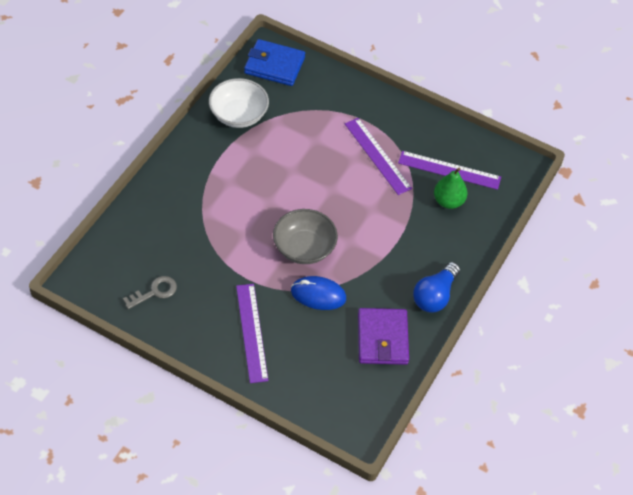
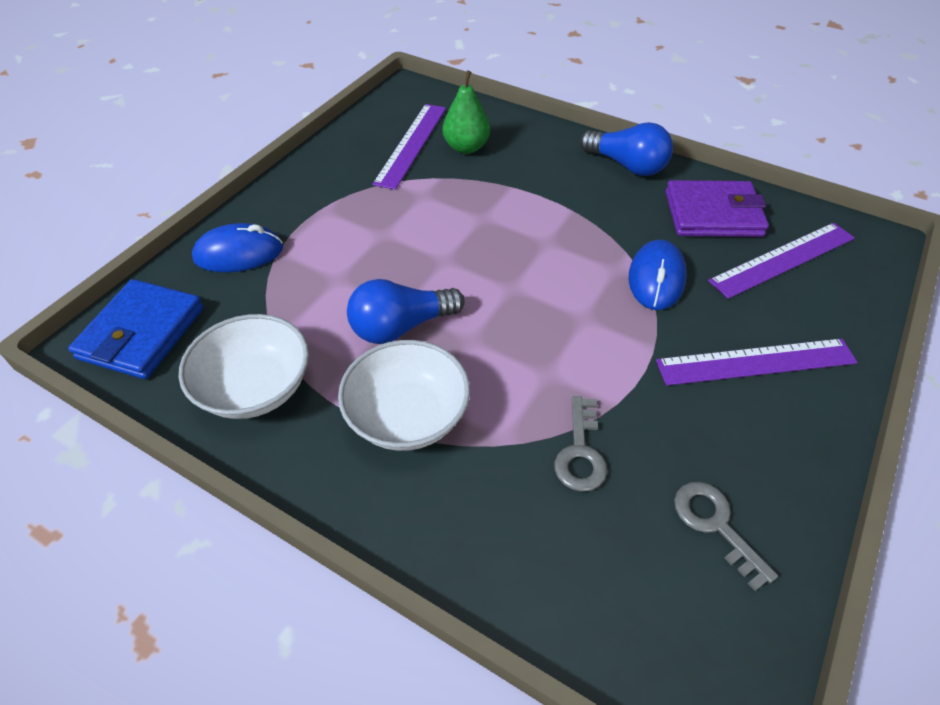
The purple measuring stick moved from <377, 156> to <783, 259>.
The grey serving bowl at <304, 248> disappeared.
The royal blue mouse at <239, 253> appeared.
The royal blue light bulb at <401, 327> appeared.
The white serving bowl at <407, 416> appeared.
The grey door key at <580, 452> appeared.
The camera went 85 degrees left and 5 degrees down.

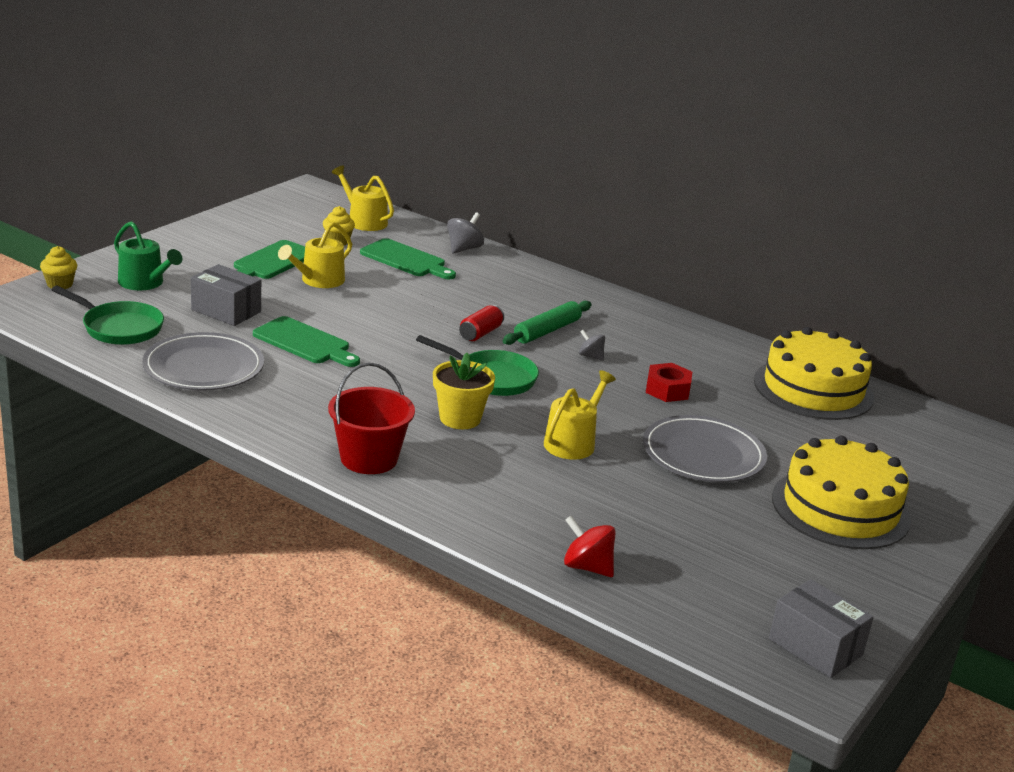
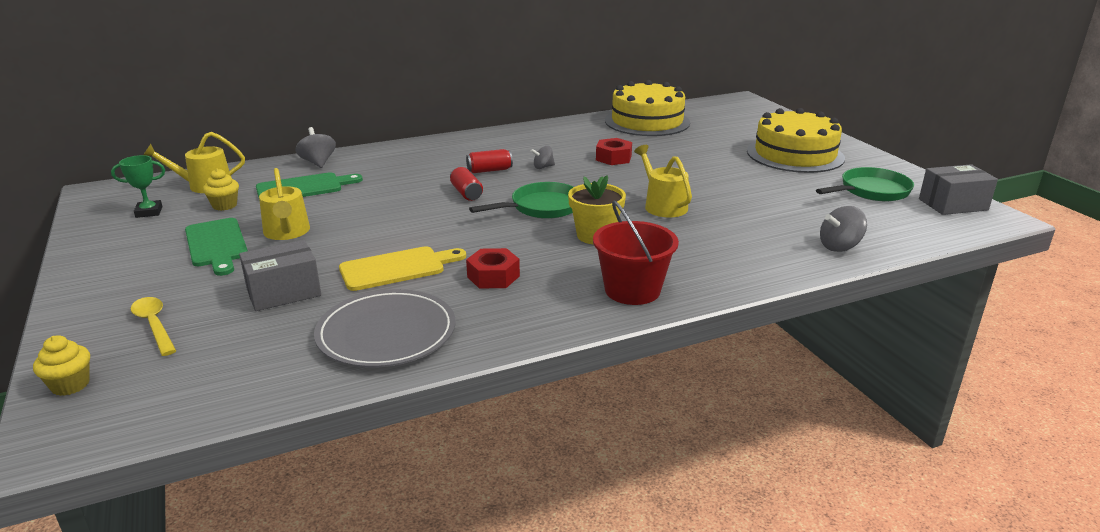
The leaf-green watering can at <144, 283> was replaced by the bright yellow tablespoon at <154, 325>.
The leaf-green pan moved from <119, 328> to <871, 191>.
The leaf-green dough roller at <547, 331> was replaced by the crimson tin at <489, 170>.
The leaf-green bread board at <304, 342> became the bright yellow bread board at <397, 268>.
The grey flat dish at <703, 454> disappeared.
The crimson whirligig at <587, 567> became the grey whirligig at <839, 247>.
The leaf-green prize cup at <149, 212> appeared.
The crimson hex nut at <493, 276> appeared.
The camera went 55 degrees left and 0 degrees up.

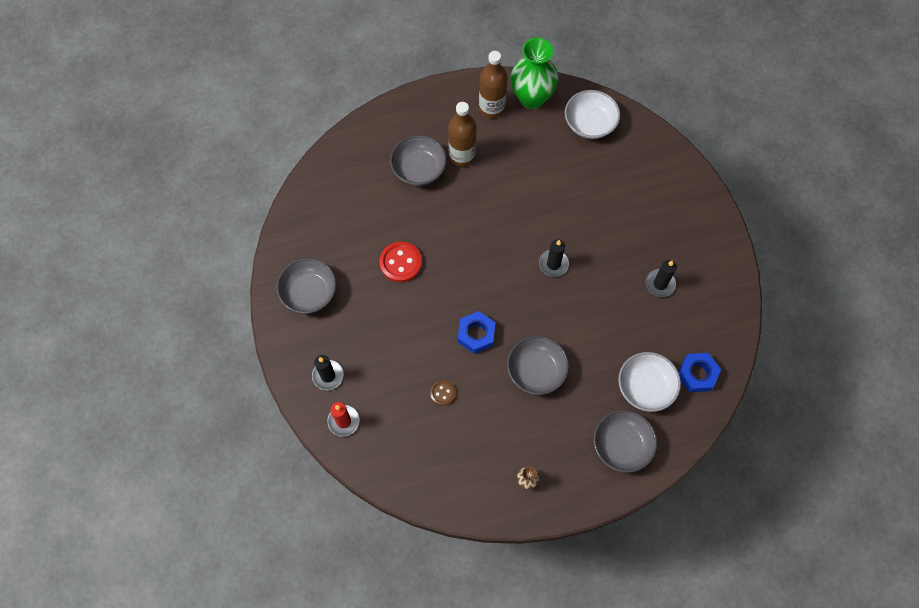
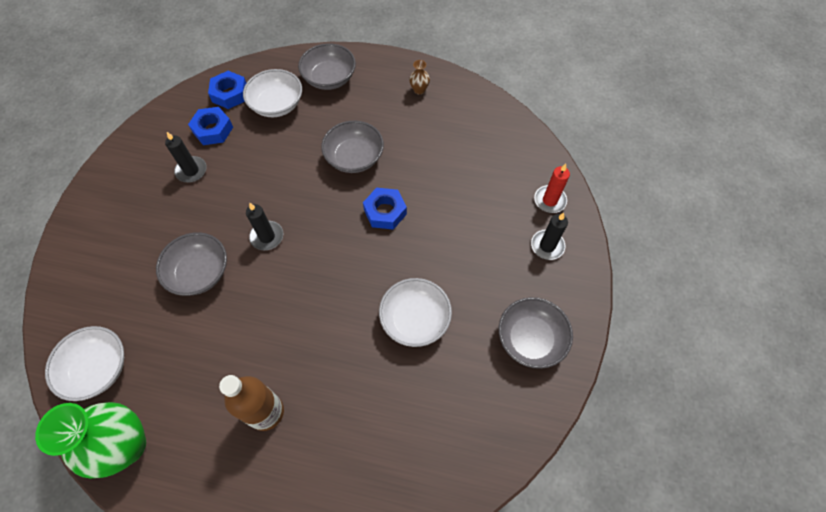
The brown flask at <491, 108> disappeared.
The grey serving bowl moved from <419, 169> to <199, 272>.
The crimson button at <400, 263> was replaced by the white serving bowl at <415, 319>.
The brown button at <442, 393> disappeared.
The royal blue hex nut at <213, 130> appeared.
The camera went 150 degrees left and 5 degrees down.

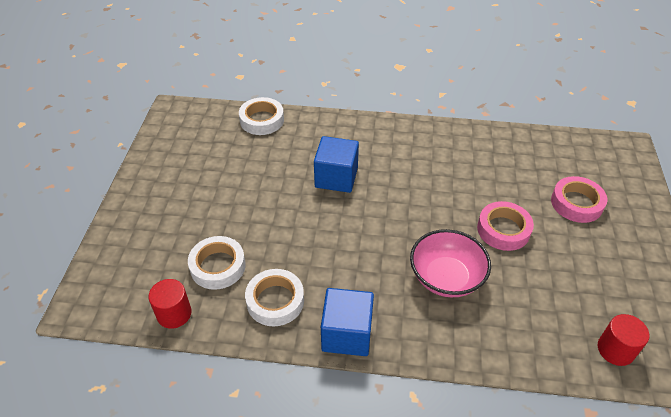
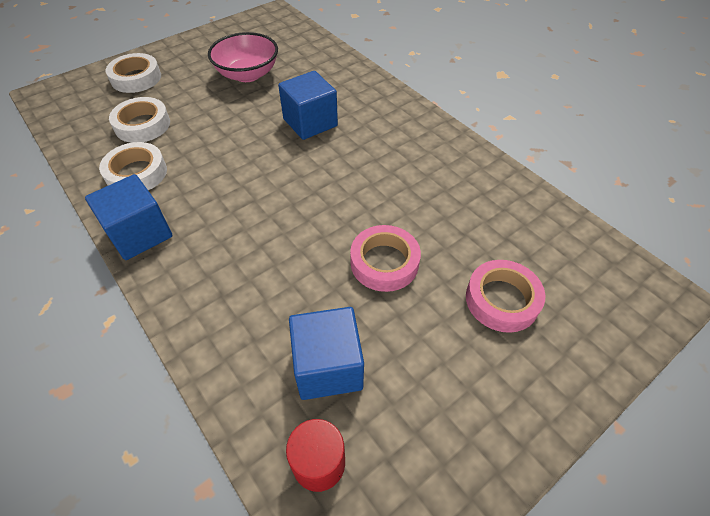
The white sticky tape moved from <262, 120> to <136, 78>.
The pink serving bowl moved from <446, 277> to <247, 74>.
The crimson cylinder shape at <174, 314> disappeared.
The royal blue block at <328, 366> appeared.
The camera went 45 degrees right and 5 degrees up.

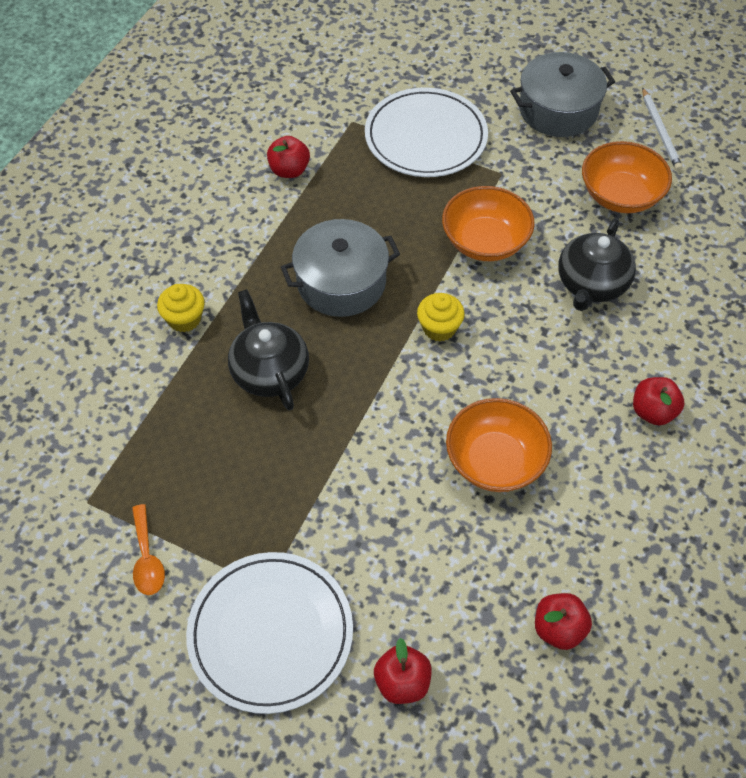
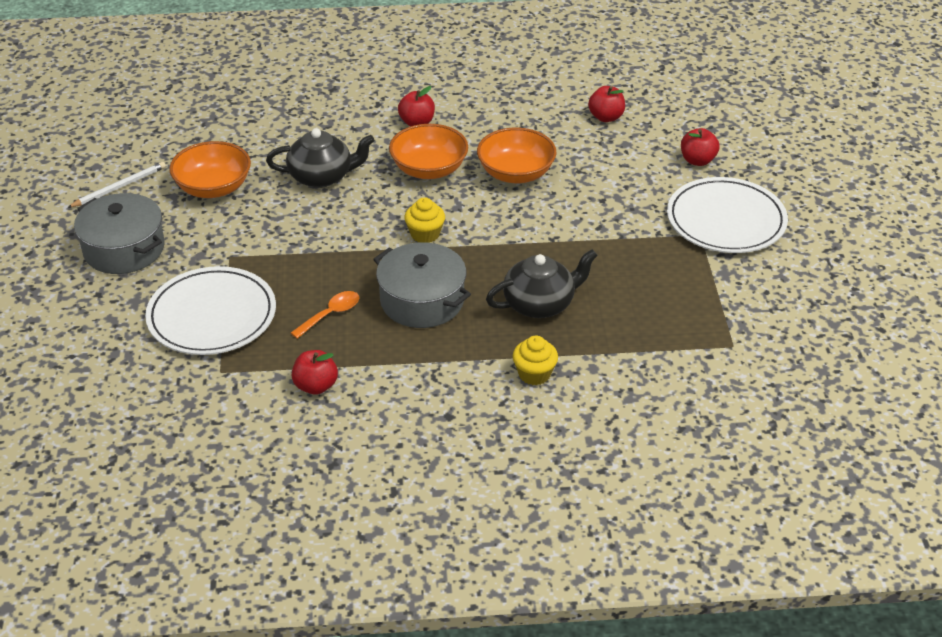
The bright orange serving bowl moved from <485, 241> to <429, 169>.
The black china teapot at <269, 371> turned 150 degrees counterclockwise.
The bright orange tablespoon moved from <147, 558> to <330, 314>.
The camera went 120 degrees left and 15 degrees down.

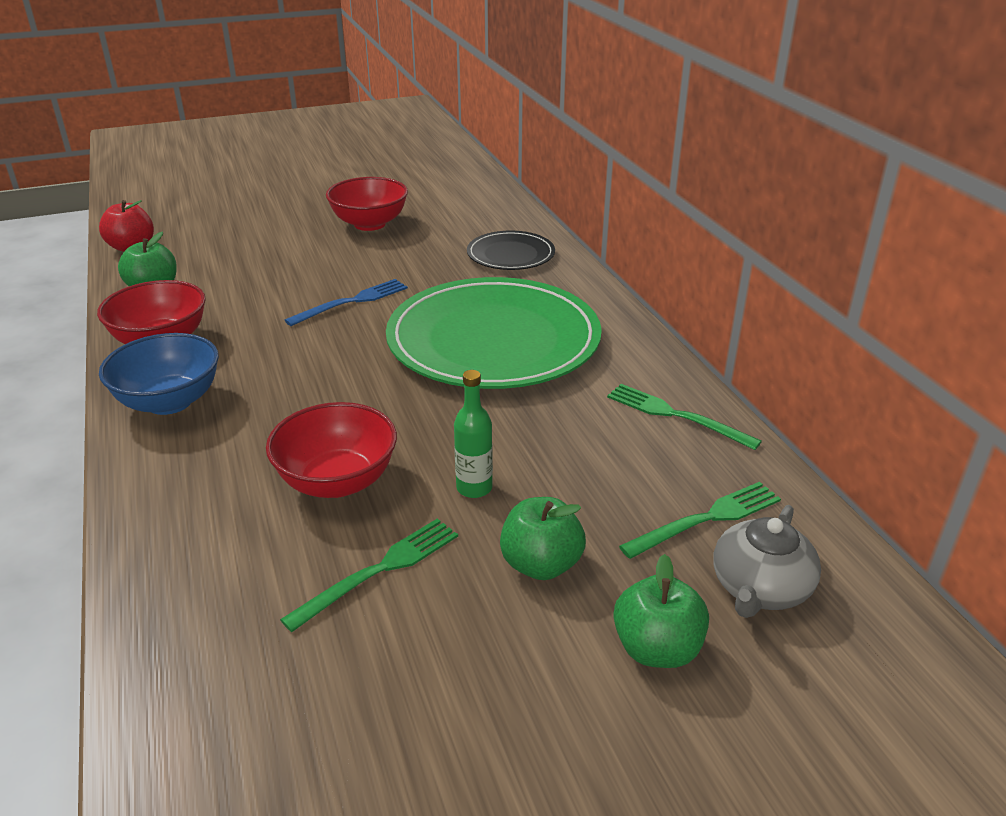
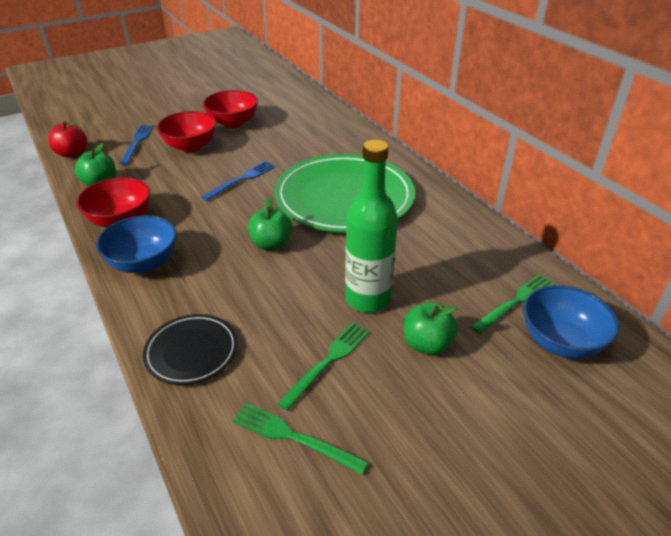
The black flat dish moved from <510, 254> to <191, 351>.
The leaf-green flask at <474, 488> changed to 1.96 times the size.
The leaf-green table fork moved from <676, 416> to <294, 437>.
The crimson serving bowl moved from <337, 481> to <190, 146>.
The grey china teapot at <759, 588> was replaced by the royal blue serving bowl at <560, 342>.
The leaf-green apple fruit moved from <657, 649> to <271, 244>.
The royal blue table fork at <137, 142> appeared.
The camera went 10 degrees left and 5 degrees up.

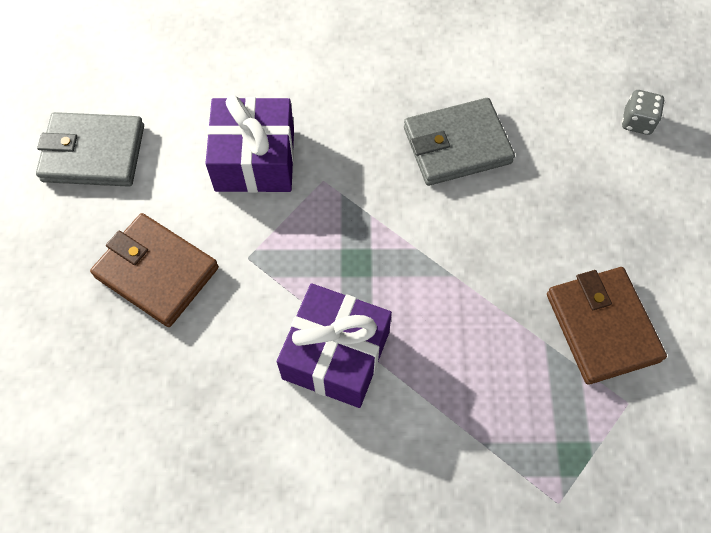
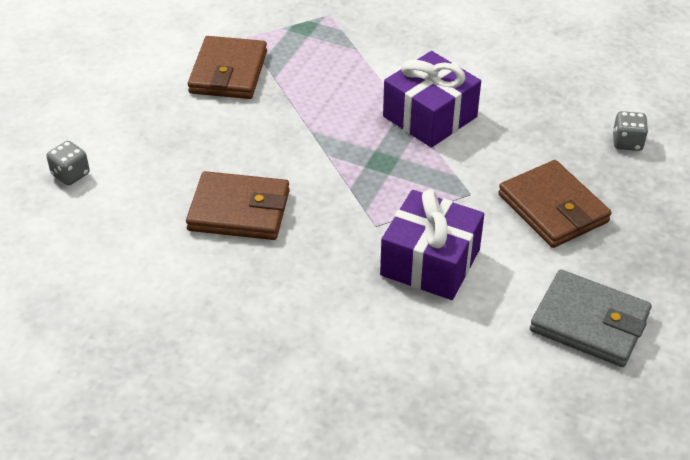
The grey billfold at <457, 145> became the brown billfold at <239, 210>.
The grey die at <627, 142> appeared.
The camera went 155 degrees left and 20 degrees down.

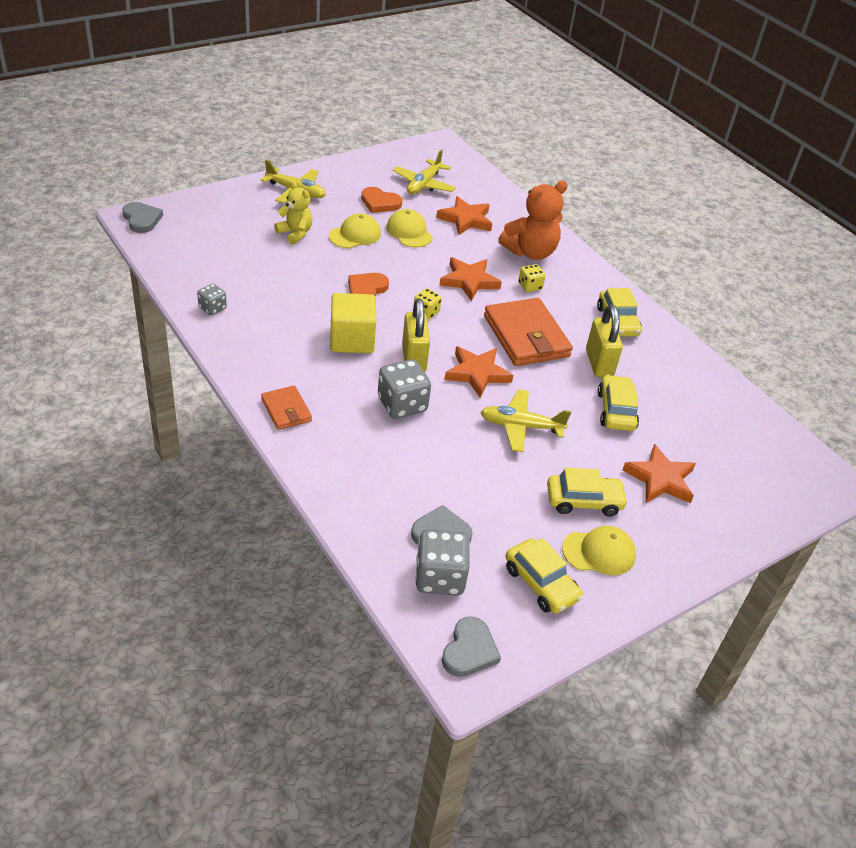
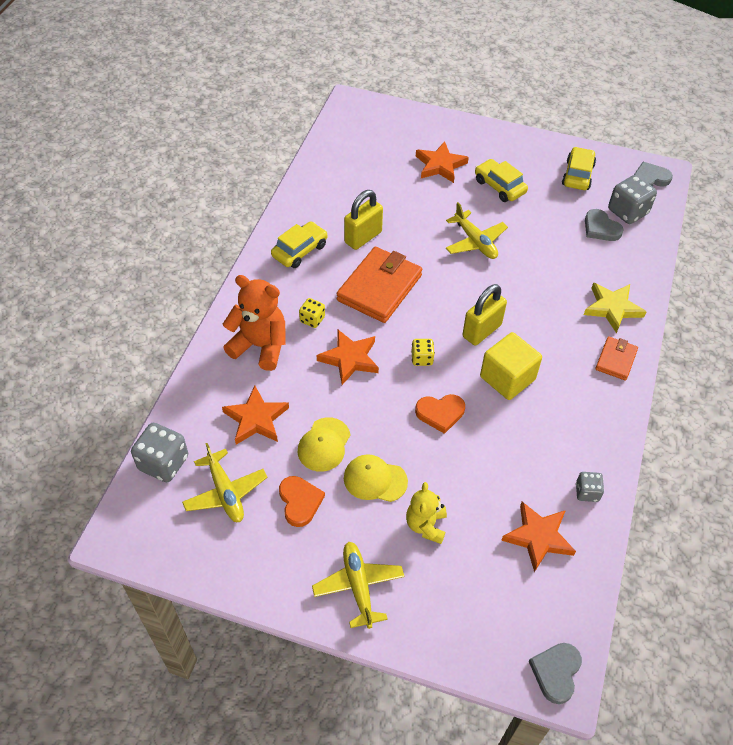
The bright yellow aeroplane at <424, 184> turned 75 degrees clockwise.
The bright orange five-pointed star moved from <477, 373> to <538, 537>.
The grey die moved from <402, 404> to <163, 463>.
The bright yellow car at <616, 411> disappeared.
The bright yellow cap at <599, 552> disappeared.
The bright yellow five-pointed star at <612, 308> appeared.
The camera went 125 degrees left and 10 degrees up.

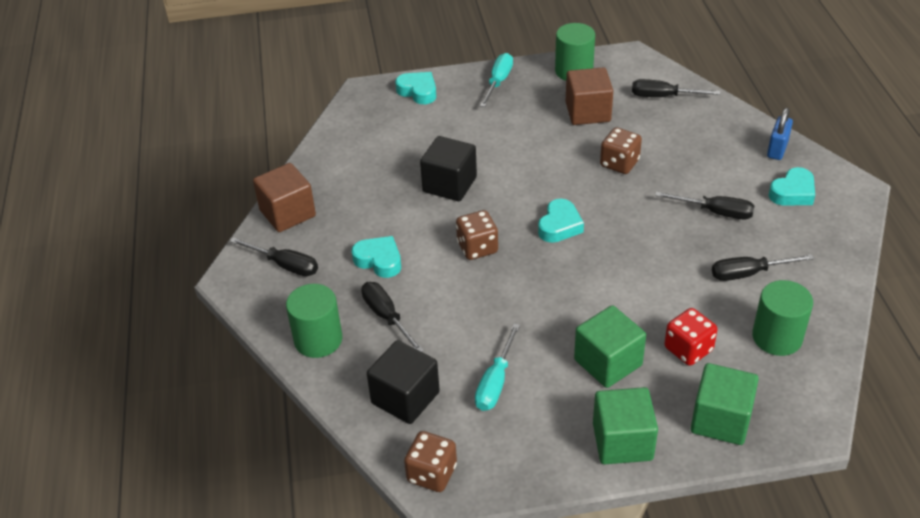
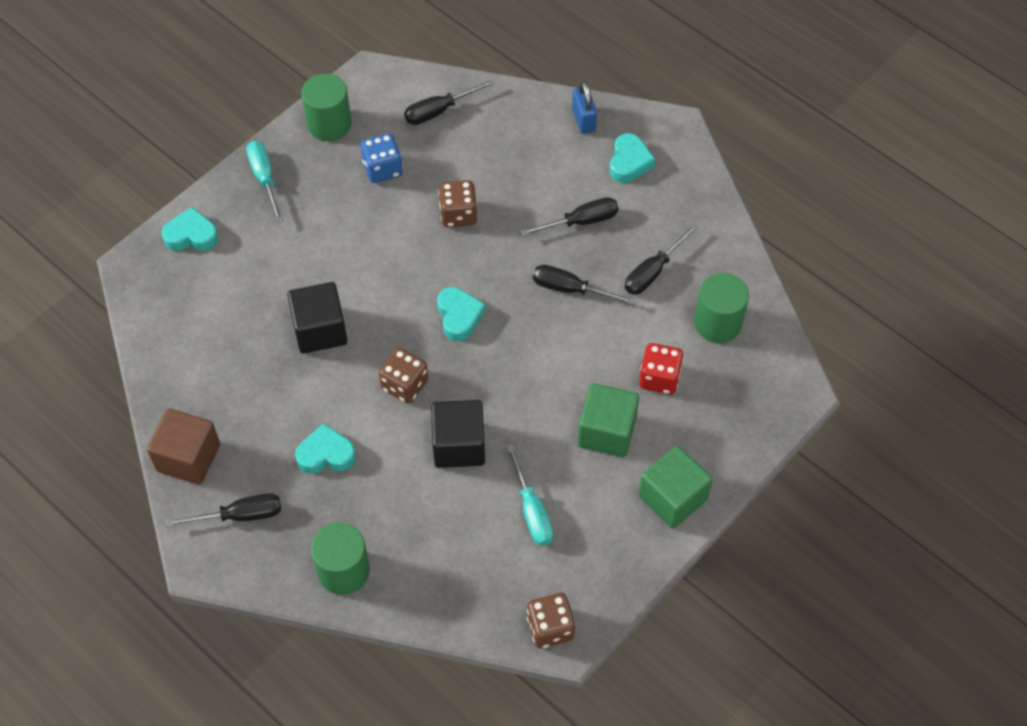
The brown block at <588, 112> was replaced by the royal blue die at <382, 169>.
The black hand screwdriver moved from <386, 317> to <570, 289>.
The black block moved from <405, 398> to <459, 445>.
The leaf-green block at <720, 420> disappeared.
The camera went 40 degrees left and 15 degrees up.

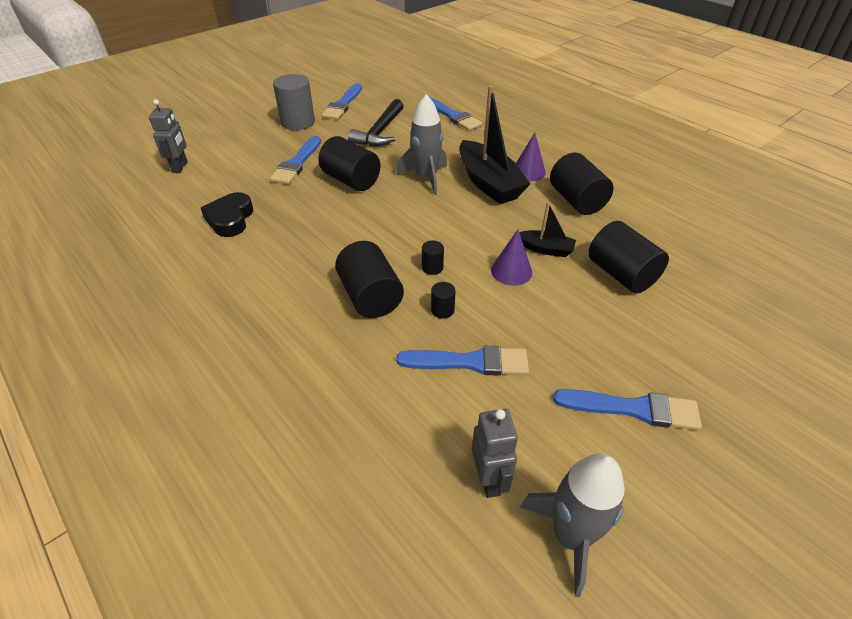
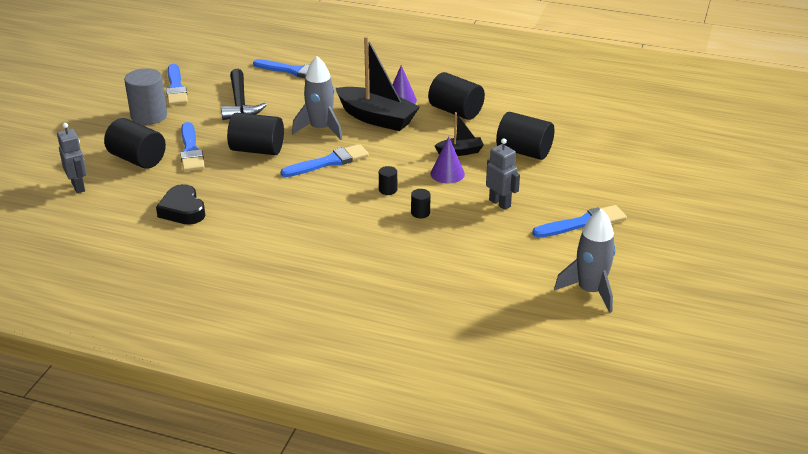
The black cylinder shape moved from <370, 297> to <137, 159>.
The royal blue paint brush moved from <470, 362> to <329, 162>.
The grey robot moved from <489, 479> to <500, 203>.
The camera went 30 degrees left and 10 degrees down.

